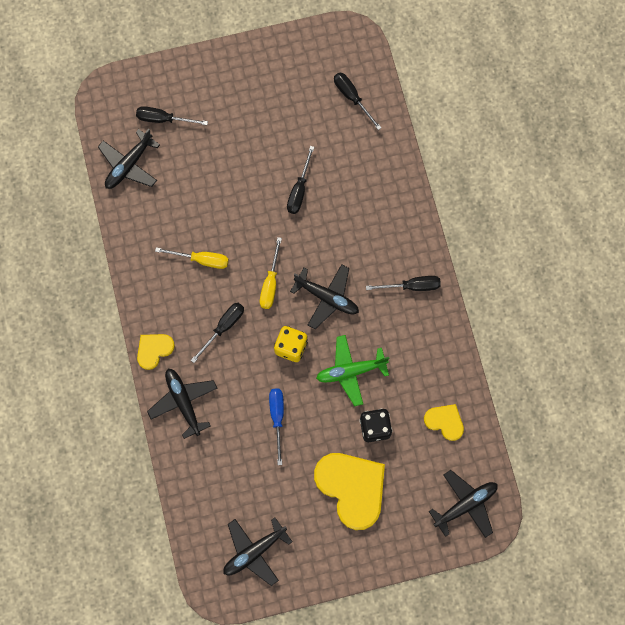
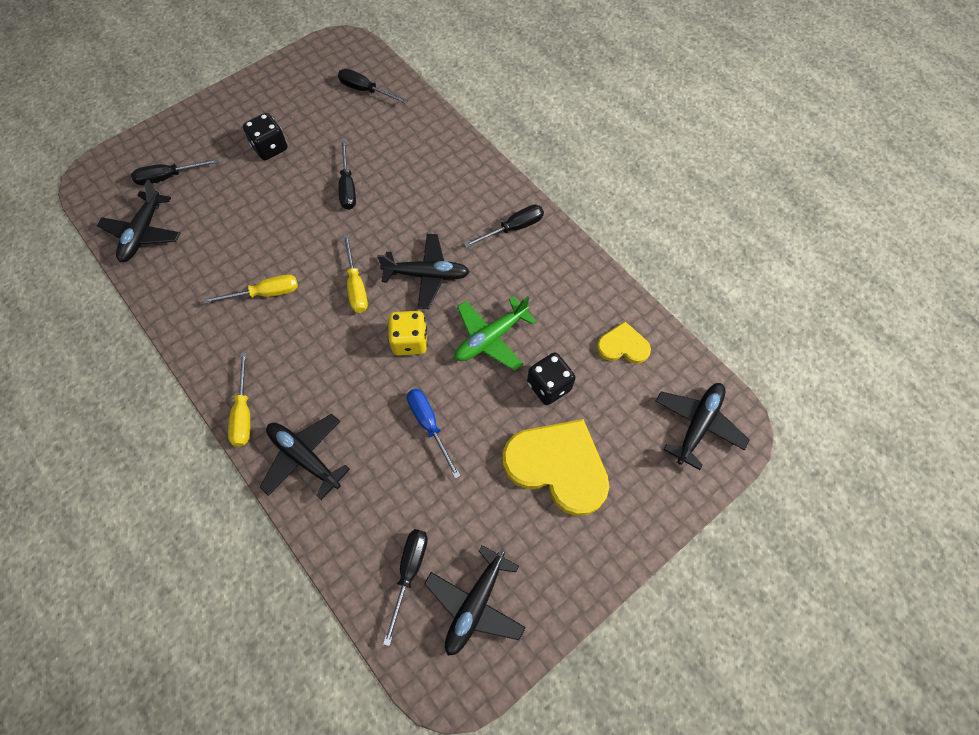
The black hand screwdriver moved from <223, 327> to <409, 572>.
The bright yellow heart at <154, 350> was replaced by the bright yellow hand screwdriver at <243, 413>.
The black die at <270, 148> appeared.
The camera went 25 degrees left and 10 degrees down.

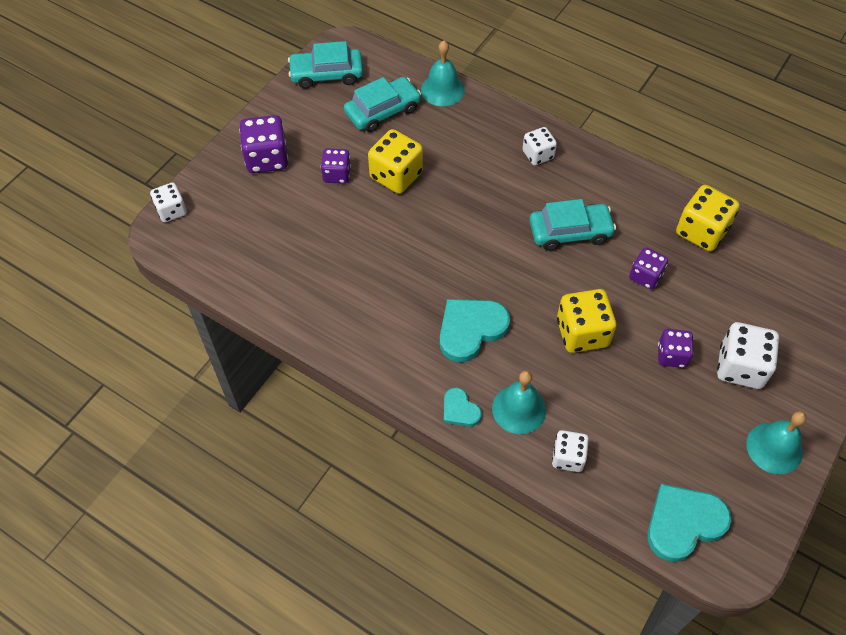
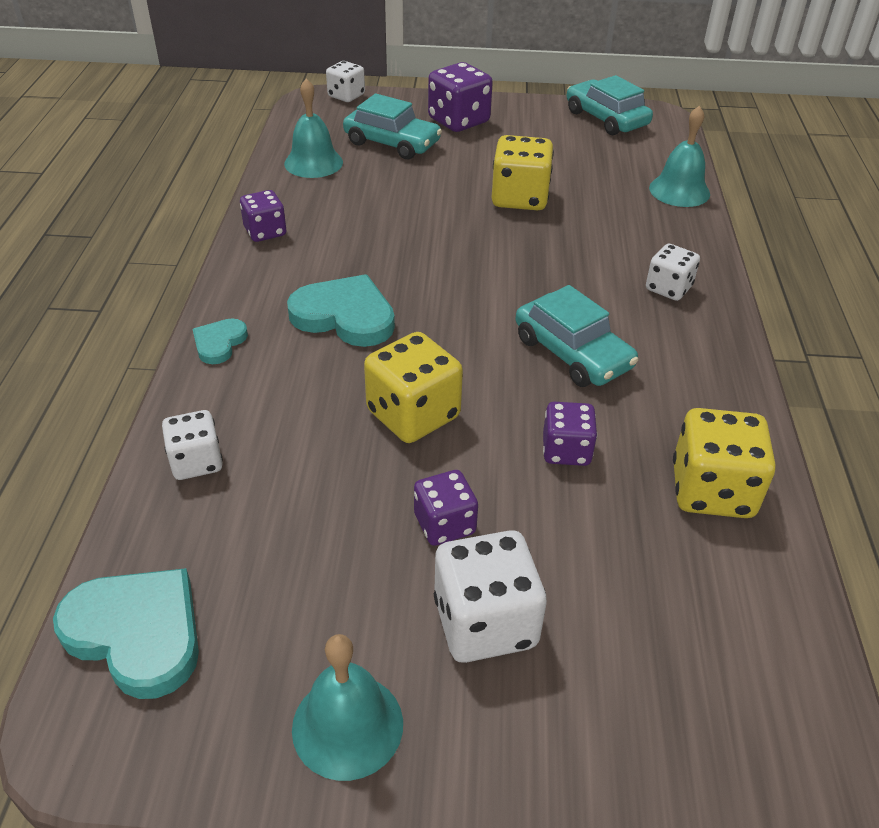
The turquoise car moved from <382, 111> to <392, 143>.
The purple die moved from <336, 174> to <265, 232>.
The turquoise school bell moved from <519, 409> to <313, 163>.
The camera went 60 degrees right and 15 degrees down.

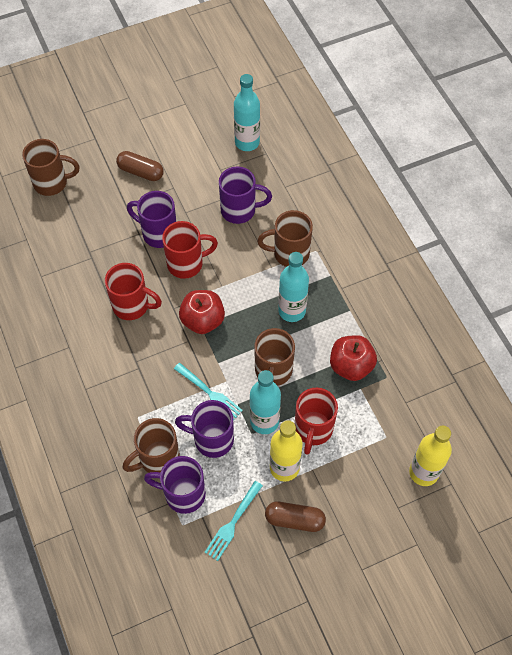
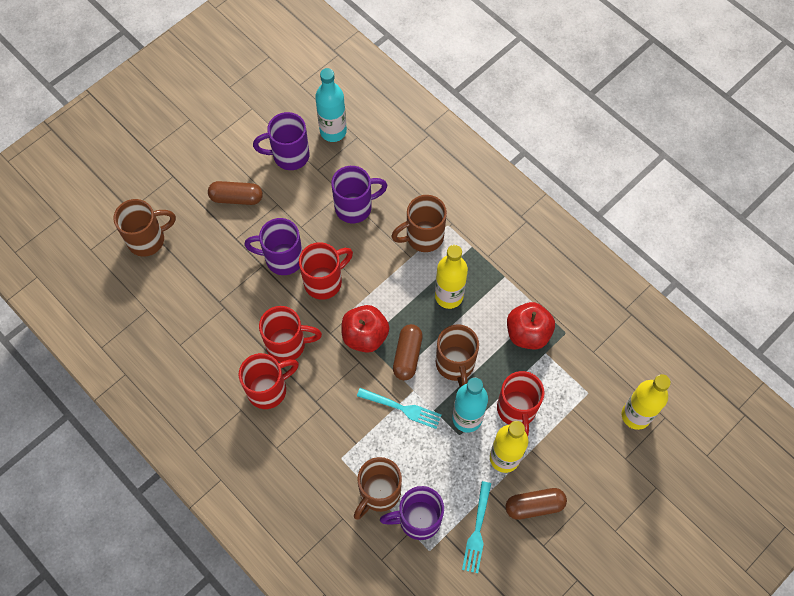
The turquoise flask at <292, 311> became the bright yellow flask at <449, 296>.
The purple mug moved from <212, 439> to <289, 155>.
The brown pill shape at <407, 355> appeared.
The crimson mug at <268, 389> appeared.
The camera went 20 degrees left and 5 degrees up.

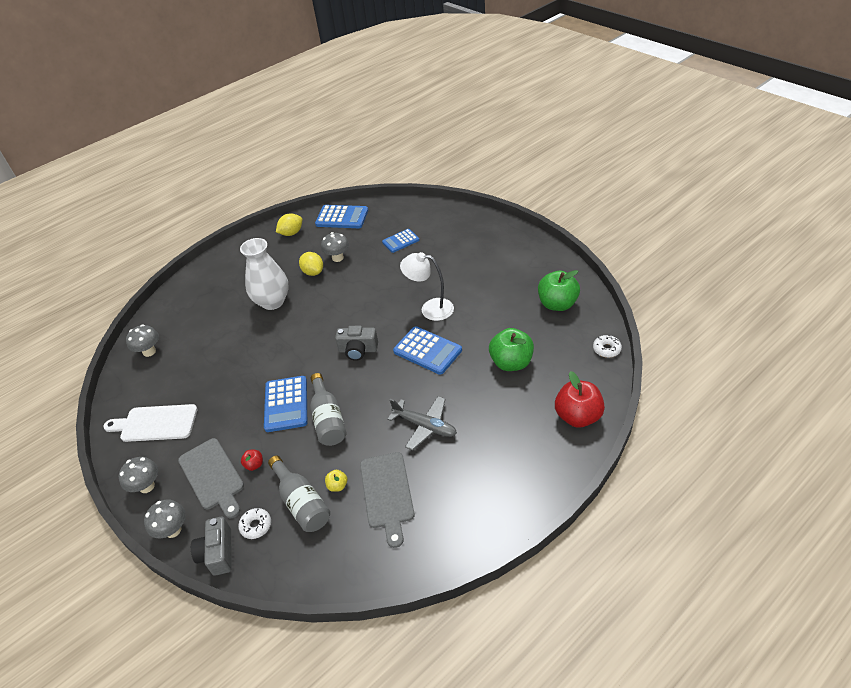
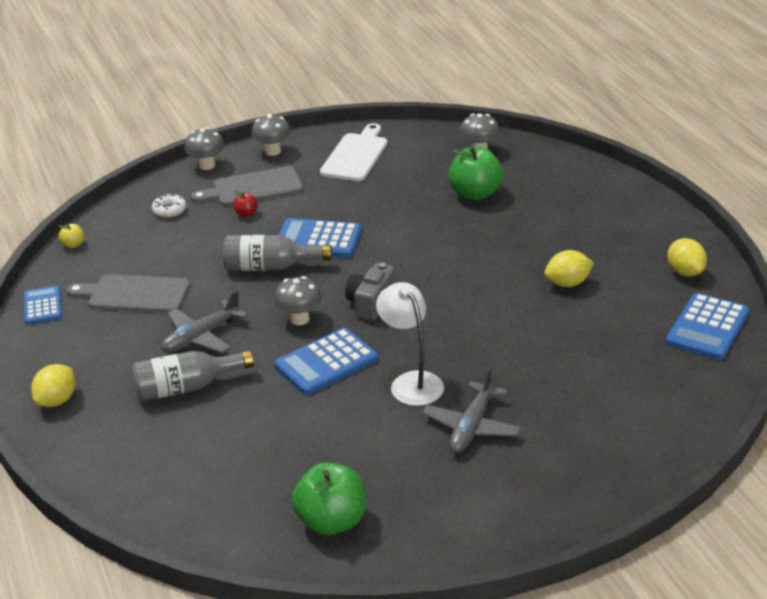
The royal blue adding machine moved from <400, 241> to <42, 306>.
The grey fungus moved from <337, 258> to <299, 319>.
The white flower vase at <272, 302> disappeared.
The white lamp at <430, 308> turned 60 degrees counterclockwise.
The leaf-green apple fruit moved from <511, 363> to <475, 194>.
The white doughnut at <606, 349> disappeared.
The crimson apple fruit at <578, 416> disappeared.
The grey flask moved from <302, 503> to <186, 387>.
The bright yellow apple fruit moved from <337, 486> to <73, 245>.
The grey photo camera at <218, 553> disappeared.
The bright yellow lemon at <57, 400> appeared.
The grey aeroplane at <471, 427> appeared.
The camera went 105 degrees right and 10 degrees down.

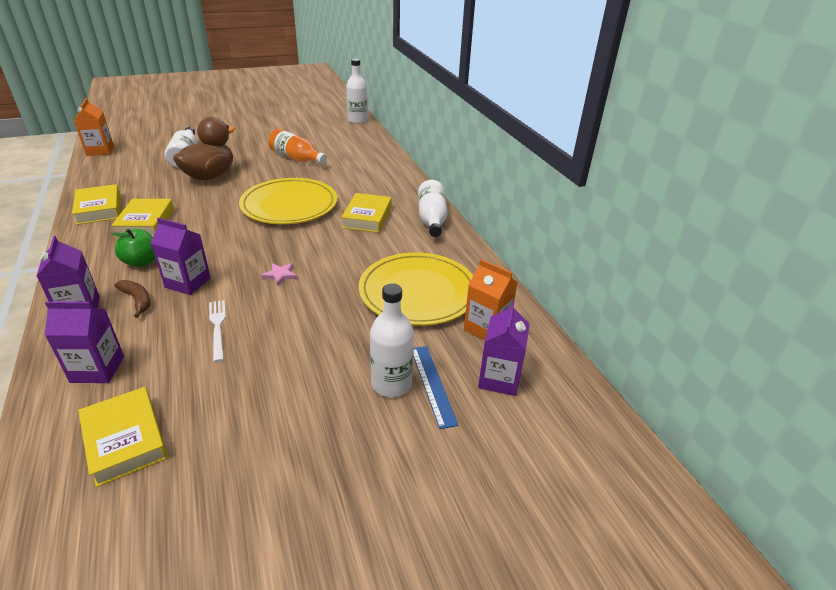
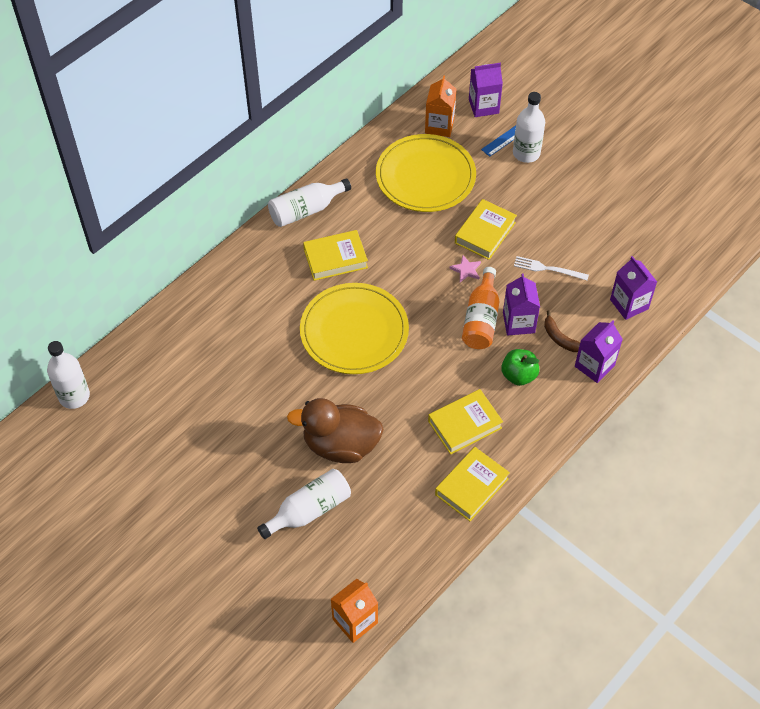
The bright orange flask moved from <296, 158> to <481, 319>.
The brown toy banana at <137, 300> turned 60 degrees counterclockwise.
The white table fork at <217, 327> turned 60 degrees clockwise.
The bright yellow hardback moved from <125, 440> to <485, 233>.
The camera went 115 degrees left and 20 degrees up.

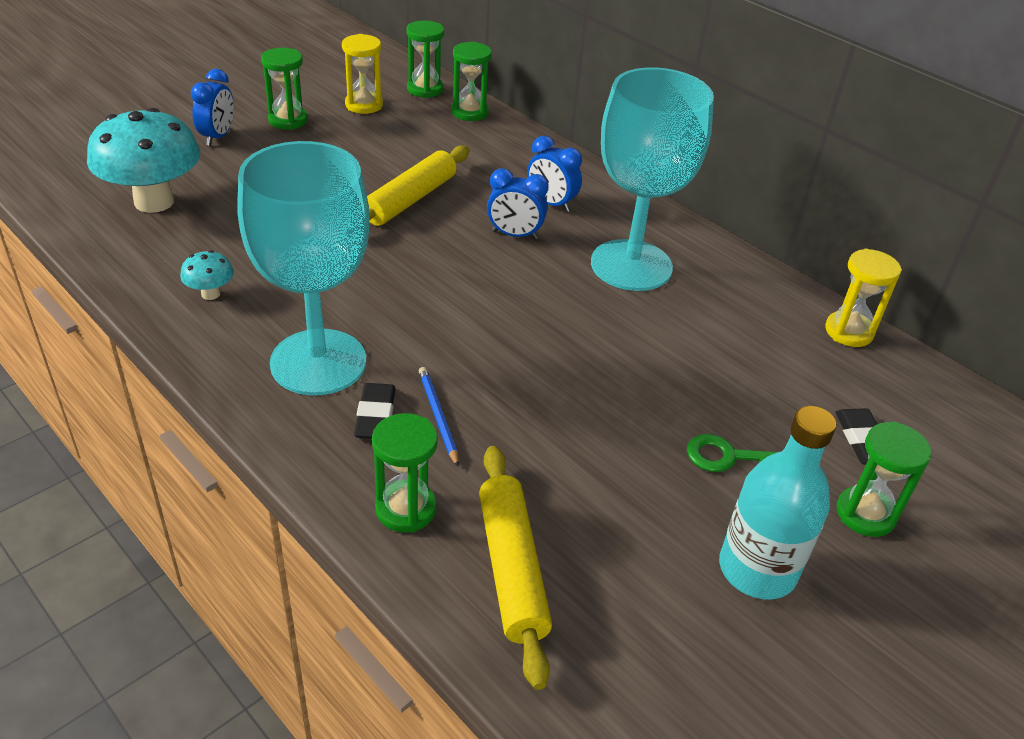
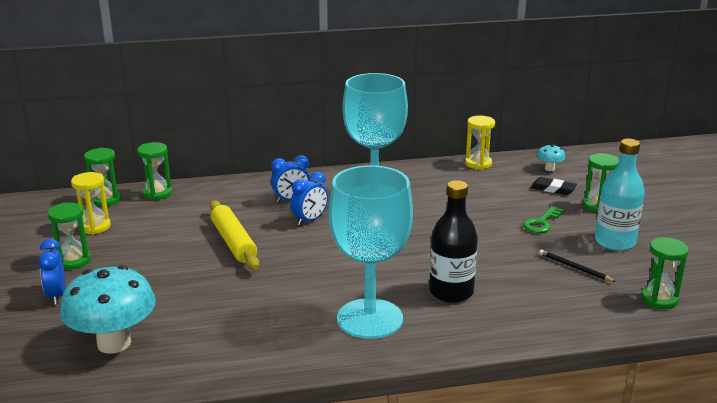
The royal blue alarm clock at <218, 137> turned 150 degrees counterclockwise.
The turquoise fungus moved from <210, 294> to <549, 168>.
The royal blue wooden pencil at <438, 416> was replaced by the black flask at <451, 292>.
The black eraser at <375, 415> disappeared.
The leaf-green hourglass moved from <405, 509> to <659, 299>.
The bright yellow dough roller at <512, 568> disappeared.
The black wooden pencil at <574, 268> appeared.
The camera went 55 degrees left and 15 degrees down.

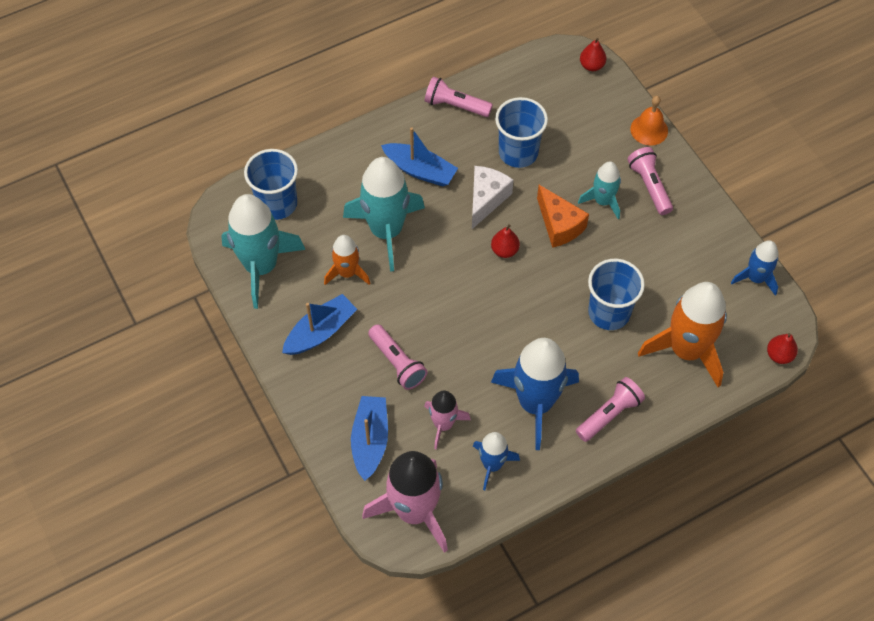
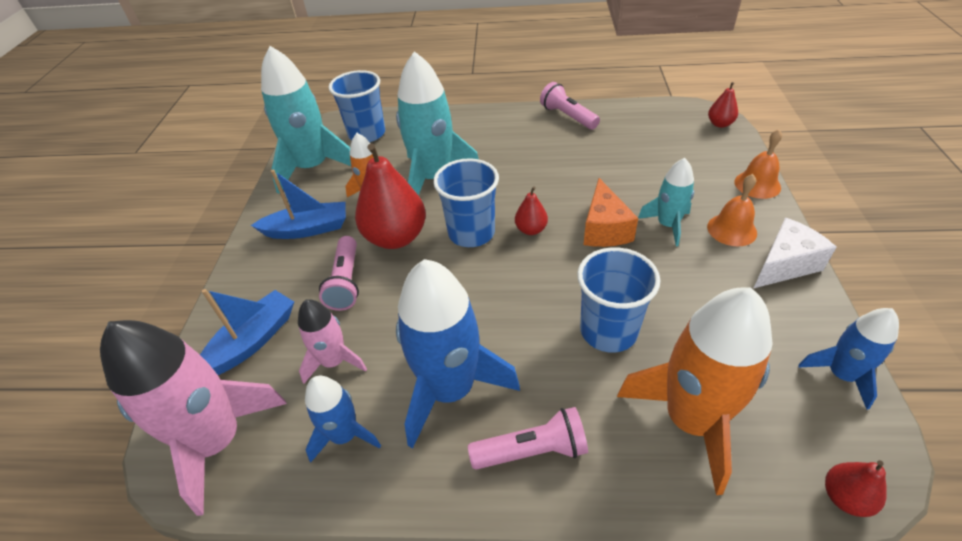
The royal blue tumbler moved from <518, 152> to <471, 233>.
The royal blue boat at <420, 170> disappeared.
The pink pocket torch at <649, 186> was replaced by the bright orange school bell at <732, 230>.
The white piece of cheese moved from <486, 199> to <784, 265>.
The crimson toy pear at <396, 237> appeared.
The camera went 35 degrees right and 15 degrees down.

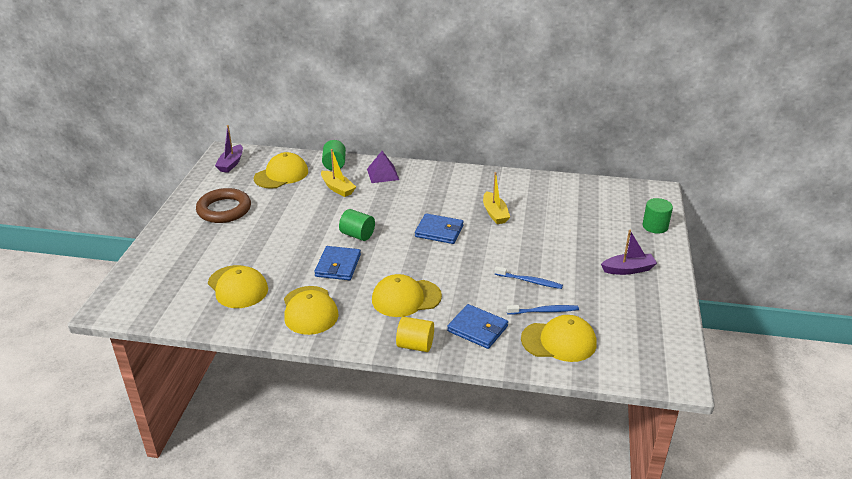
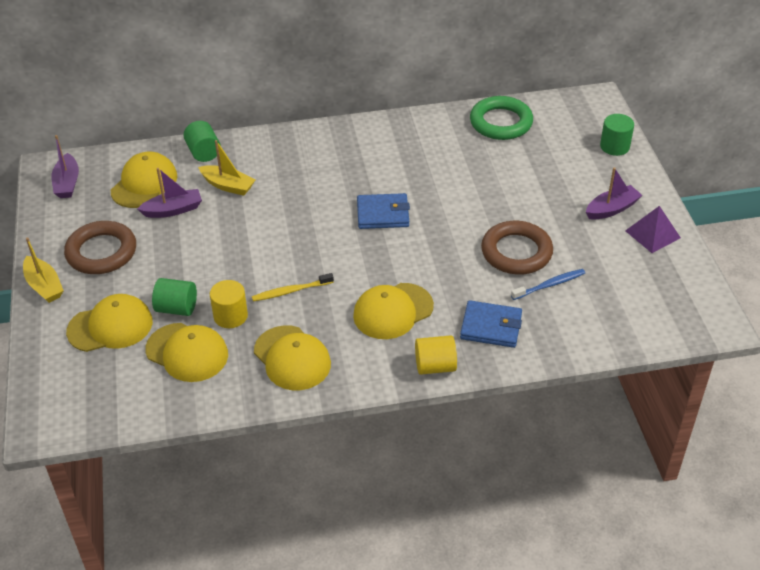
The purple pyramid moved from <383, 174> to <652, 234>.
The bright yellow boat moved from <495, 213> to <44, 286>.
The leaf-green cylinder shape moved from <357, 235> to <177, 308>.
The royal blue billfold at <338, 265> was replaced by the bright yellow toothbrush at <291, 291>.
The royal blue toothbrush at <529, 281> was replaced by the brown torus at <516, 252>.
The bright yellow cap moved from <559, 341> to <110, 326>.
The leaf-green torus at <501, 122> appeared.
The purple boat at <173, 210> appeared.
The bright yellow cylinder shape at <230, 316> appeared.
The camera went 20 degrees left and 10 degrees up.

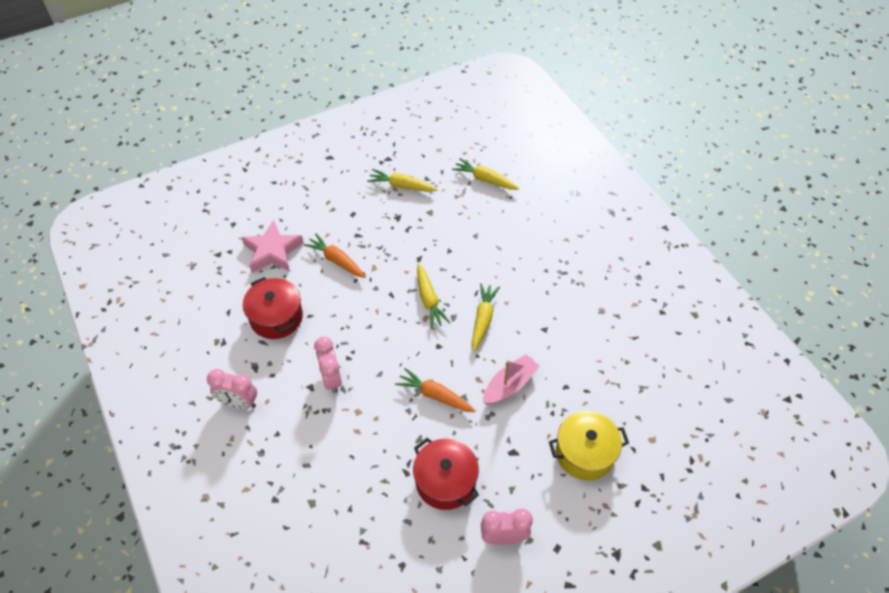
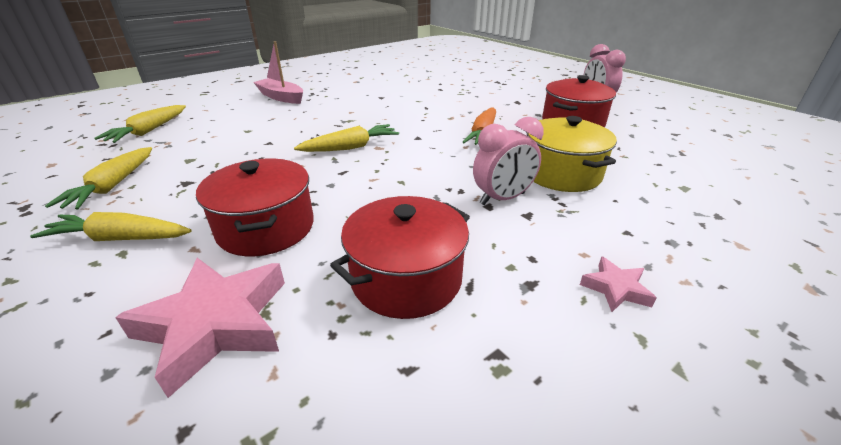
The bright orange toy carrot at <336, 260> was replaced by the crimson stockpot at <266, 228>.
The bright yellow toy carrot moved from <483, 319> to <120, 238>.
The pink boat moved from <509, 385> to <281, 97>.
The pink alarm clock at <239, 403> was replaced by the pink five-pointed star at <616, 288>.
The bright yellow stockpot moved from <584, 453> to <561, 173>.
The camera went 100 degrees left and 20 degrees down.

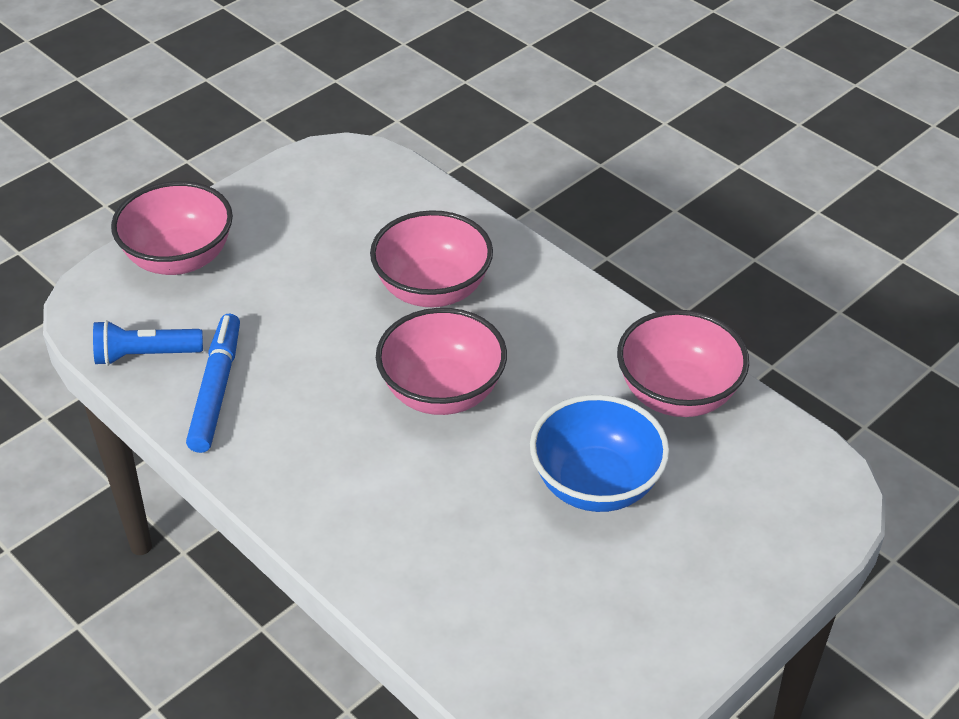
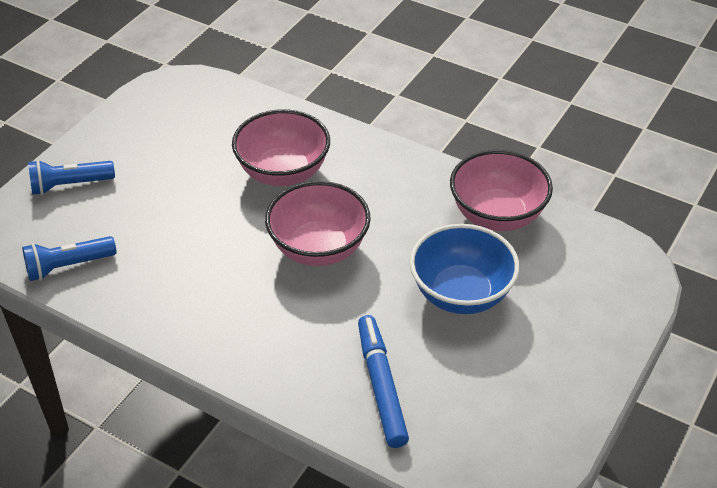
The pink serving bowl at <179, 258> was replaced by the royal blue pocket torch at <70, 185>.
The royal blue marker moved from <216, 389> to <381, 386>.
The camera went 15 degrees left and 0 degrees up.

